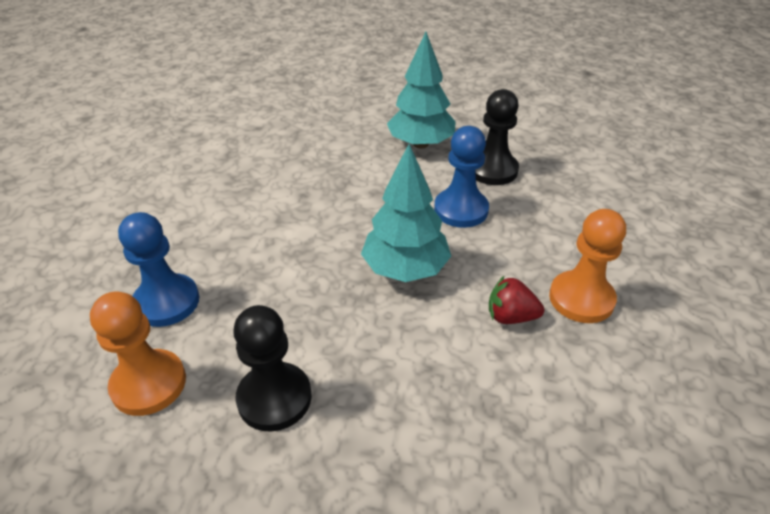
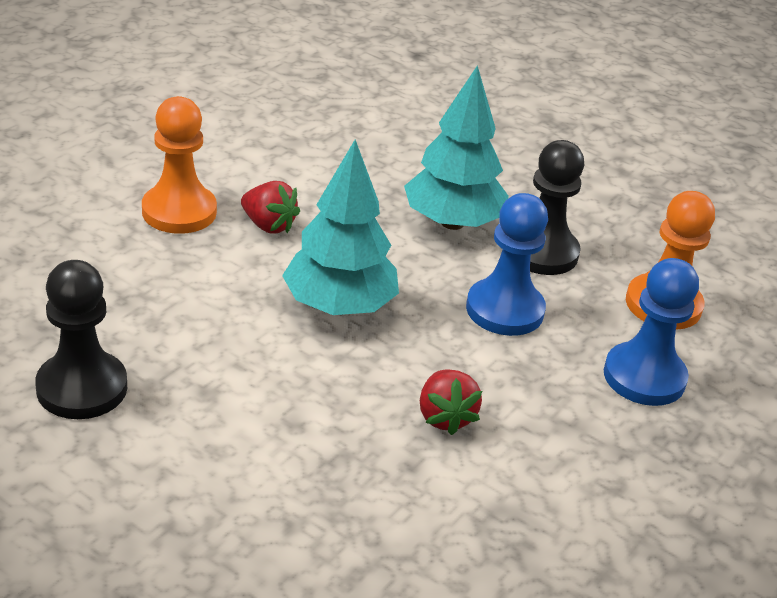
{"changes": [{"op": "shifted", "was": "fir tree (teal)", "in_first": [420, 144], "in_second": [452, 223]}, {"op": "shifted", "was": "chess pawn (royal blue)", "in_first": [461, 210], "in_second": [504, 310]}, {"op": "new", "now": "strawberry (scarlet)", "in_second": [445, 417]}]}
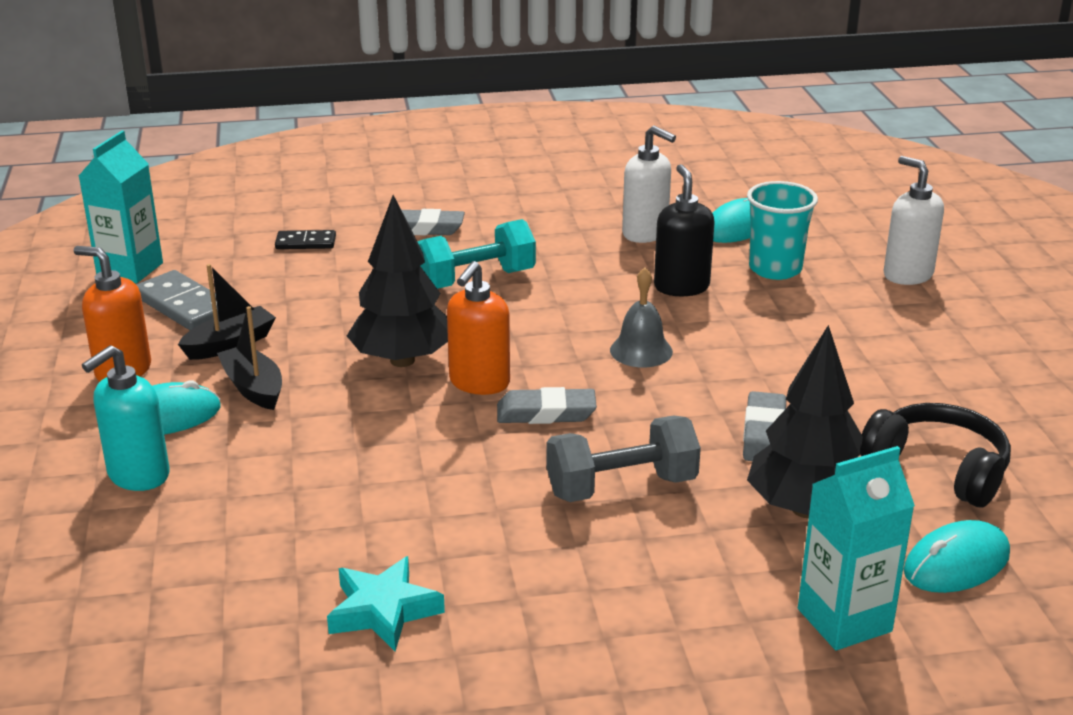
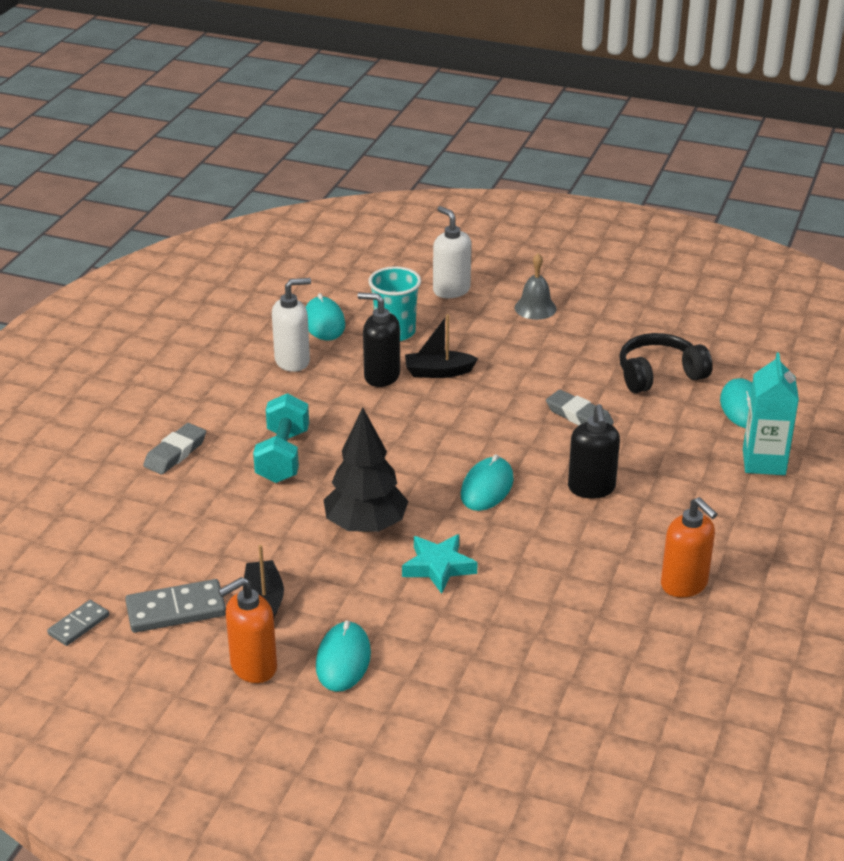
{"changes": [{"op": "swapped", "was": "carton (teal)", "now": "domino piece (ash-grey)", "in_first": [130, 269], "in_second": [78, 625]}, {"op": "gone", "was": "soap pump (teal)", "in_first": [138, 475]}, {"op": "shifted", "was": "toy boat (ebony)", "in_first": [253, 388], "in_second": [438, 372]}, {"op": "gone", "was": "domino piece (ebony)", "in_first": [306, 243]}, {"op": "shifted", "was": "star shape (teal)", "in_first": [383, 611], "in_second": [438, 567]}, {"op": "shifted", "was": "soap pump (orange-coloured)", "in_first": [479, 383], "in_second": [684, 584]}, {"op": "swapped", "was": "pencil eraser (ash-grey)", "now": "mouse (teal)", "in_first": [546, 413], "in_second": [487, 487]}, {"op": "swapped", "was": "free weight (ash-grey)", "now": "soap pump (ebony)", "in_first": [621, 487], "in_second": [591, 488]}, {"op": "shifted", "was": "school bell (ash-grey)", "in_first": [641, 351], "in_second": [535, 308]}, {"op": "gone", "was": "fir tree (ebony)", "in_first": [805, 509]}, {"op": "rotated", "was": "soap pump (white)", "in_first": [907, 275], "in_second": [451, 290], "clockwise": 60}]}
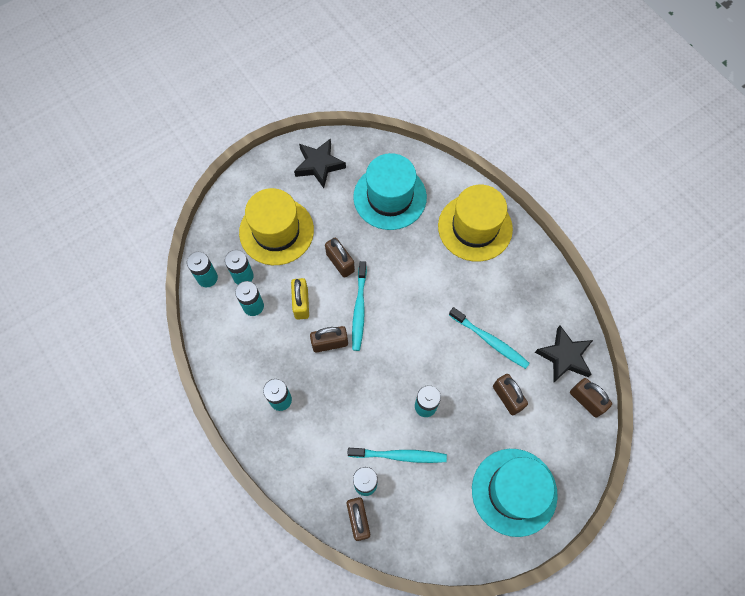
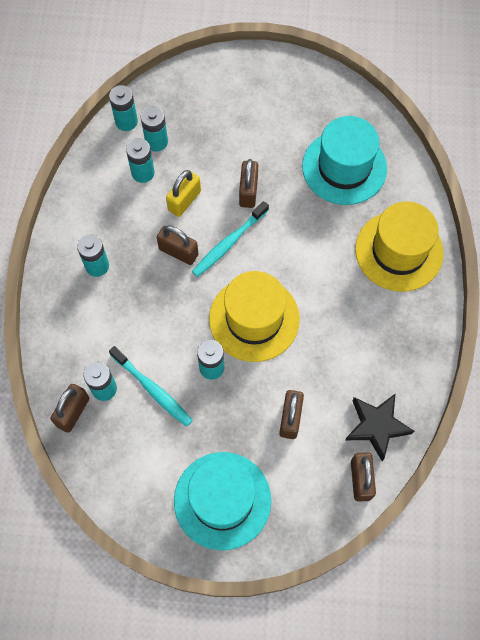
{"changes": [{"op": "shifted", "was": "hat (bright yellow)", "in_first": [276, 231], "in_second": [254, 319]}, {"op": "gone", "was": "star shape (ebony)", "in_first": [319, 165]}, {"op": "gone", "was": "dental brush (teal)", "in_first": [489, 340]}]}
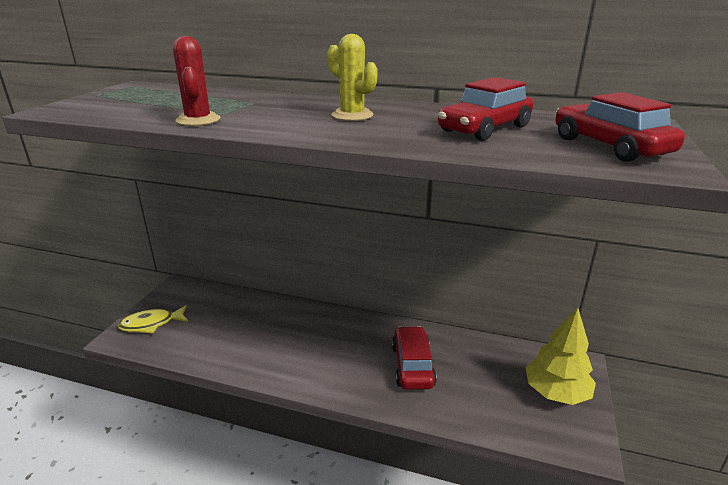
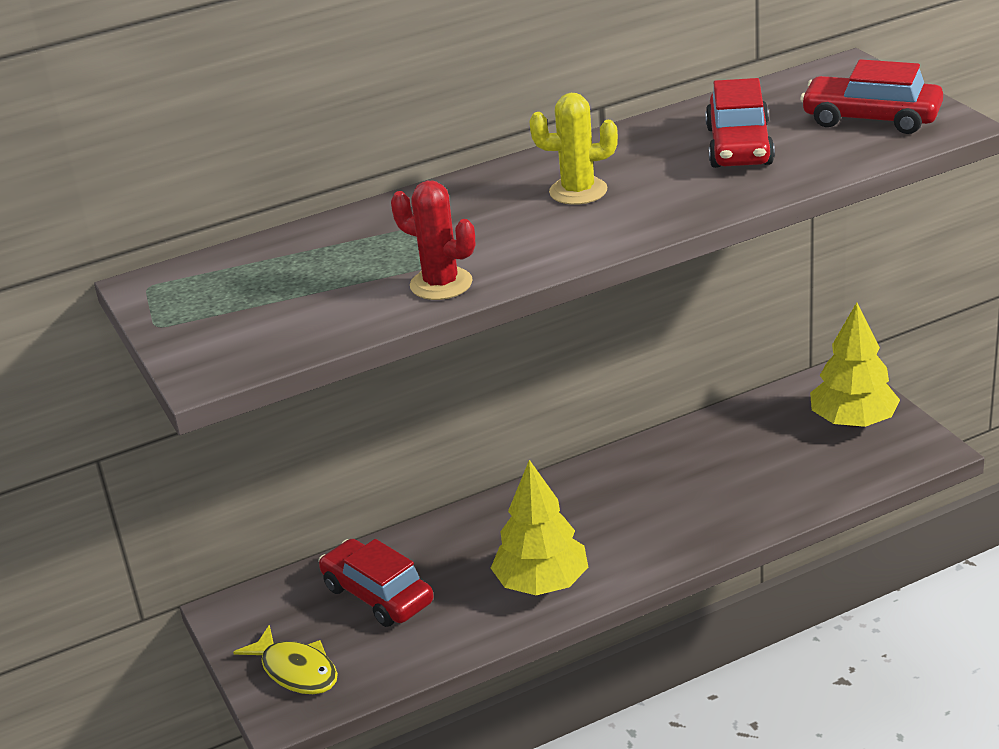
{"changes": [{"op": "rotated", "was": "fish figure (bright yellow)", "in_first": [151, 324], "in_second": [296, 671], "clockwise": -75}, {"op": "shifted", "was": "car (scarlet)", "in_first": [412, 366], "in_second": [377, 595]}, {"op": "new", "now": "fir tree (bright yellow)", "in_second": [542, 583]}]}
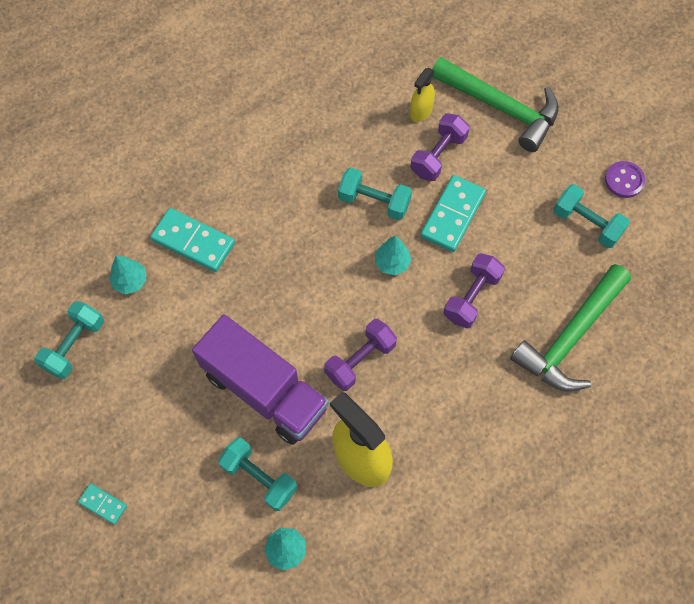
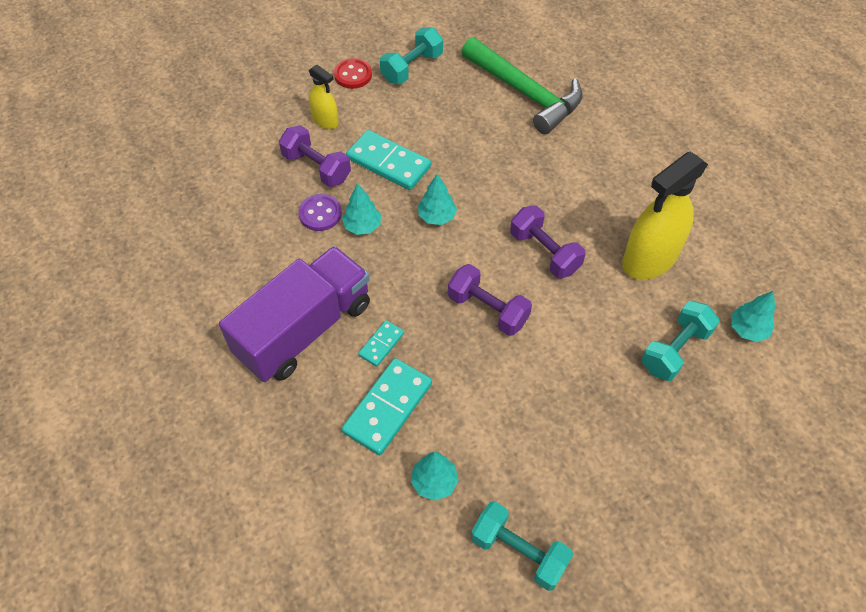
{"changes": [{"op": "shifted", "was": "domino piece (teal)", "in_first": [103, 504], "in_second": [381, 344]}, {"op": "shifted", "was": "truck (purple)", "in_first": [264, 390], "in_second": [304, 329]}, {"op": "swapped", "was": "free weight (teal)", "now": "fir tree (teal)", "in_first": [374, 201], "in_second": [362, 226]}, {"op": "shifted", "was": "spray bottle (bright yellow)", "in_first": [421, 111], "in_second": [325, 121]}, {"op": "gone", "was": "carpenter's hammer (leaf-green)", "in_first": [500, 107]}, {"op": "shifted", "was": "free weight (purple)", "in_first": [471, 297], "in_second": [488, 309]}, {"op": "shifted", "was": "button (purple)", "in_first": [624, 180], "in_second": [320, 214]}, {"op": "new", "now": "button (scarlet)", "in_second": [353, 75]}]}
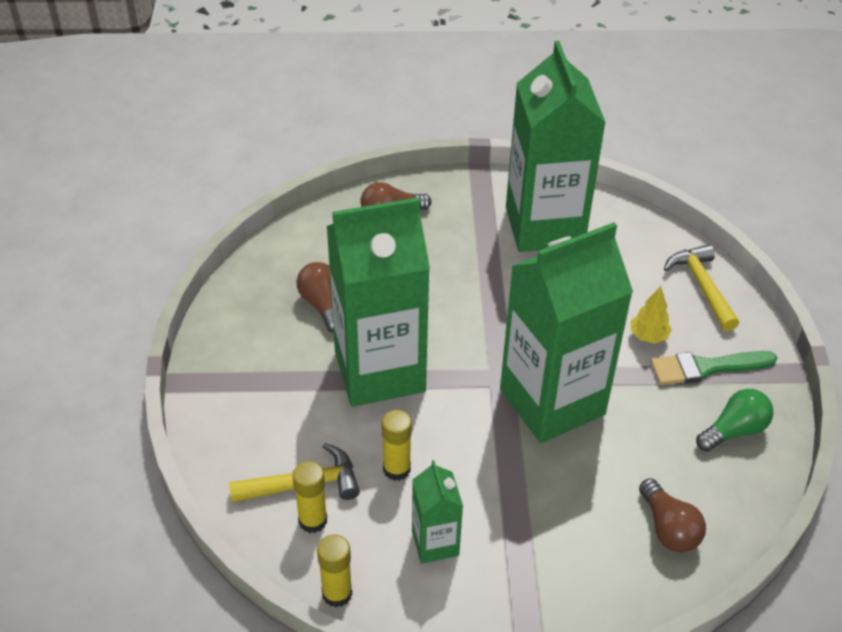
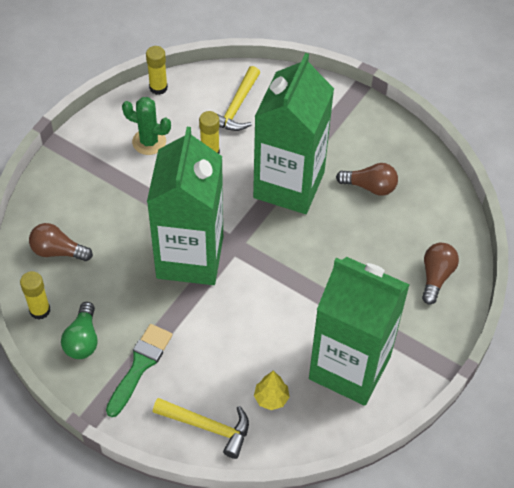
{"changes": [{"op": "shifted", "was": "glue stick (bright yellow)", "in_first": [313, 520], "in_second": [40, 310]}, {"op": "swapped", "was": "carton (leaf-green)", "now": "prickly plant (leaf-green)", "in_first": [435, 543], "in_second": [149, 142]}, {"op": "shifted", "was": "fir tree (bright yellow)", "in_first": [648, 336], "in_second": [271, 398]}]}
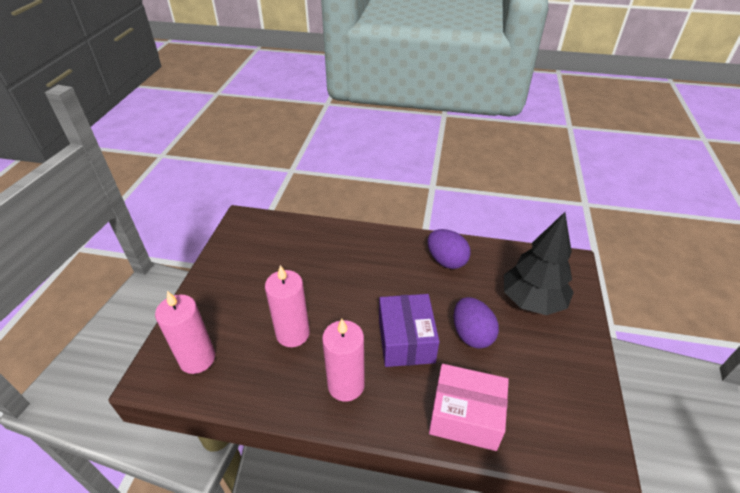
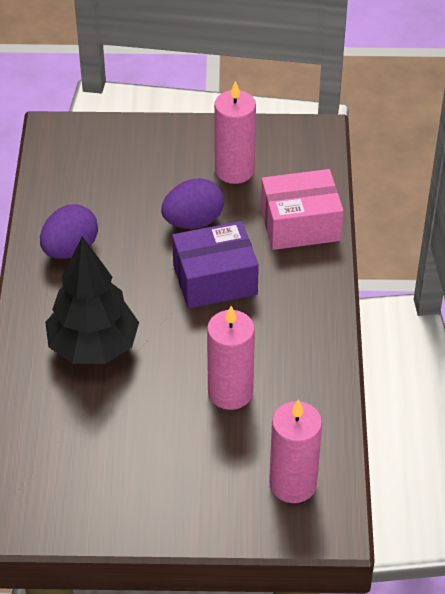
{"changes": [{"op": "shifted", "was": "candle (pink)", "in_first": [346, 385], "in_second": [234, 170]}, {"op": "rotated", "was": "parcel (pink)", "in_first": [465, 416], "in_second": [300, 224], "clockwise": 75}, {"op": "shifted", "was": "fir tree (ebony)", "in_first": [532, 301], "in_second": [93, 347]}]}
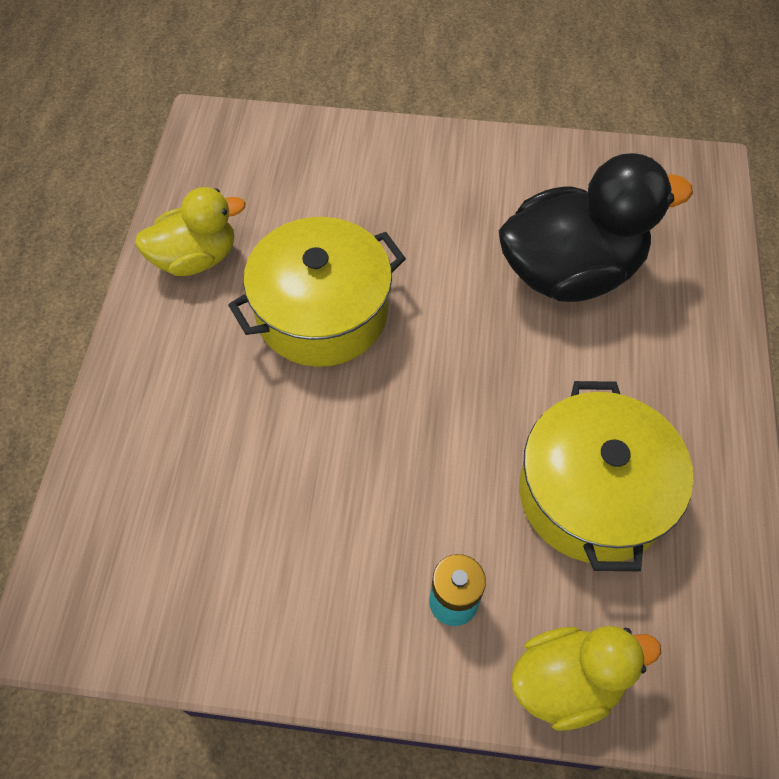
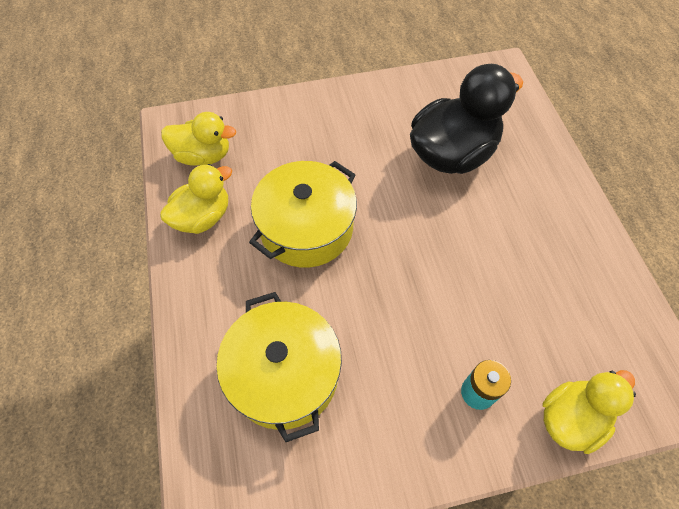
{"changes": [{"op": "shifted", "was": "stockpot (bright yellow)", "in_first": [592, 494], "in_second": [284, 374]}, {"op": "new", "now": "toy duck (bright yellow)", "in_second": [203, 156]}]}
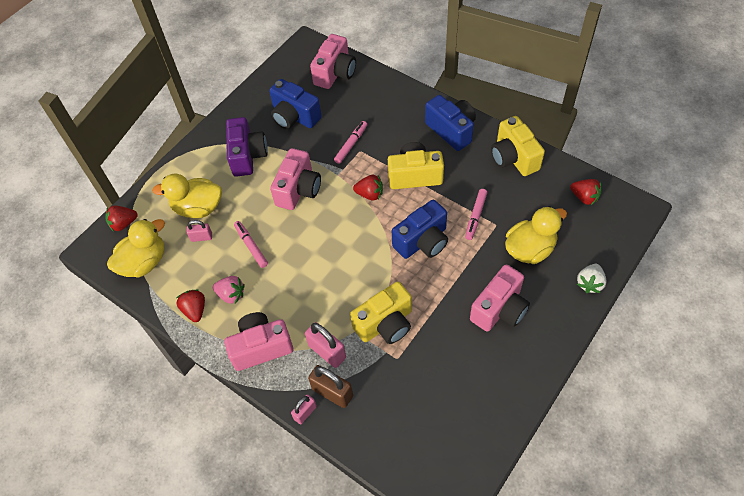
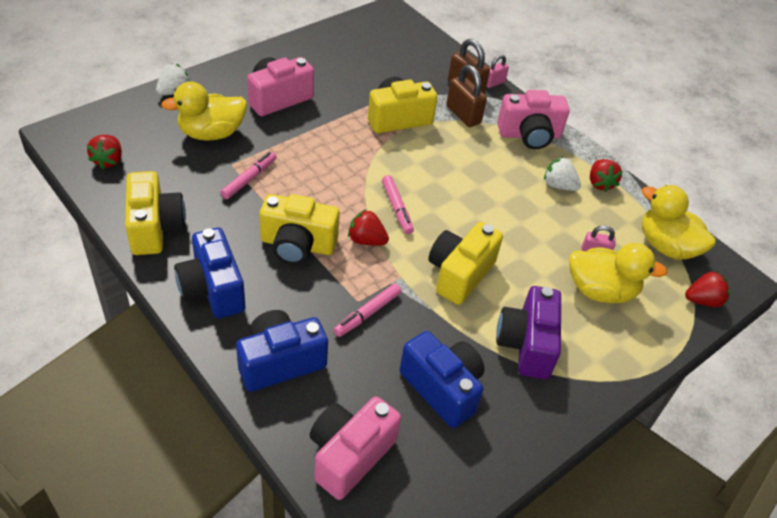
{"changes": [{"op": "rotated", "was": "toy duck (bright yellow)", "in_first": [144, 262], "in_second": [666, 246], "clockwise": 75}, {"op": "repainted", "was": "strawberry (pink)", "now": "strawberry (white)", "in_first": [231, 295], "in_second": [558, 185]}, {"op": "shifted", "was": "felt pen (pink)", "in_first": [251, 246], "in_second": [397, 208]}, {"op": "repainted", "was": "compact camera (pink)", "now": "compact camera (bright yellow)", "in_first": [298, 189], "in_second": [459, 274]}, {"op": "repainted", "was": "small lock (pink)", "now": "small lock (dark brown)", "in_first": [327, 352], "in_second": [463, 115]}, {"op": "shifted", "was": "compact camera (royal blue)", "in_first": [422, 241], "in_second": [280, 362]}, {"op": "rotated", "was": "strawberry (scarlet)", "in_first": [584, 197], "in_second": [108, 160], "clockwise": -135}]}
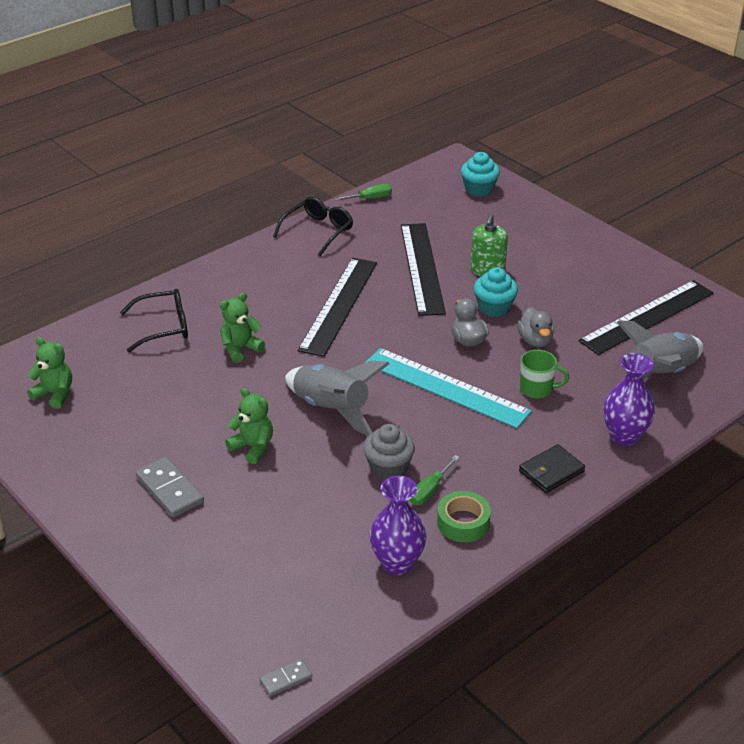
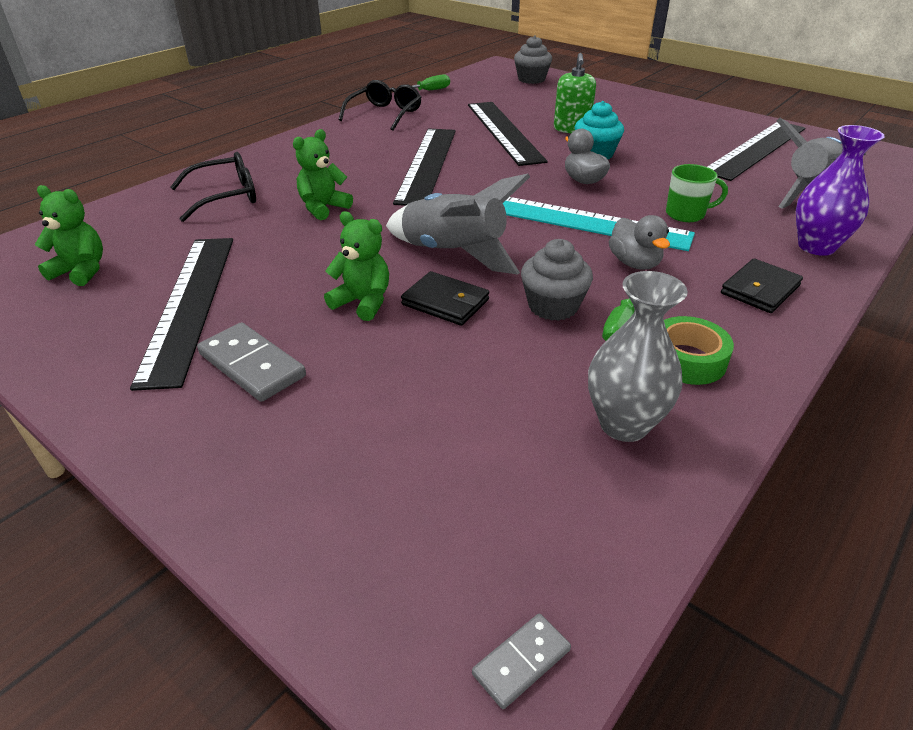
{"changes": [{"op": "repainted", "was": "vase (purple)", "now": "vase (ash-grey)", "in_first": [397, 563], "in_second": [624, 424]}, {"op": "repainted", "was": "muffin (teal)", "now": "muffin (ash-grey)", "in_first": [479, 189], "in_second": [531, 79]}, {"op": "shifted", "was": "toy duck (ash-grey)", "in_first": [535, 340], "in_second": [634, 263]}, {"op": "new", "now": "straightedge (ebony)", "in_second": [189, 304]}, {"op": "new", "now": "card wallet (ebony)", "in_second": [445, 302]}]}
